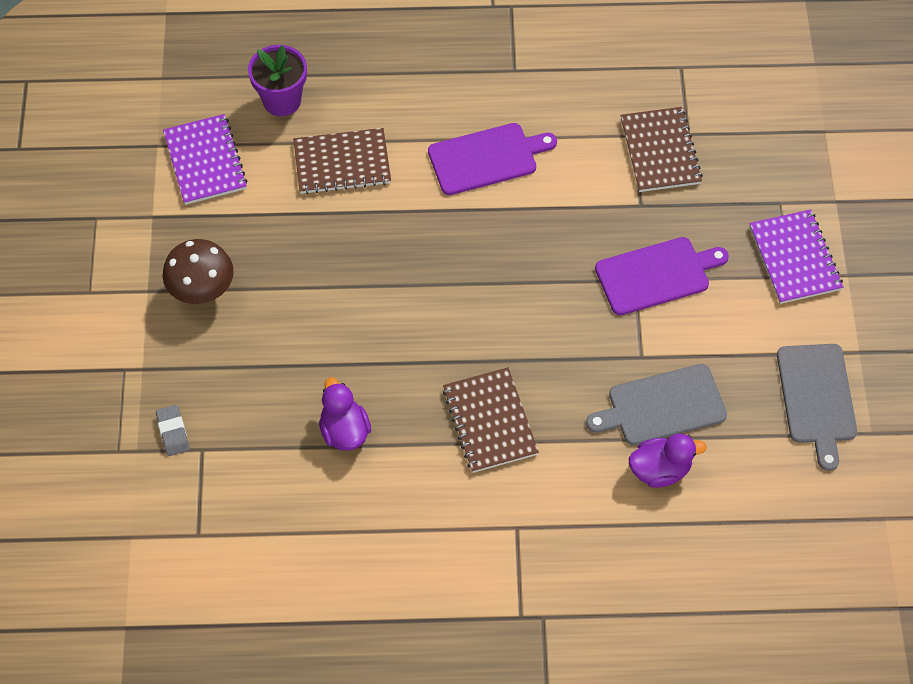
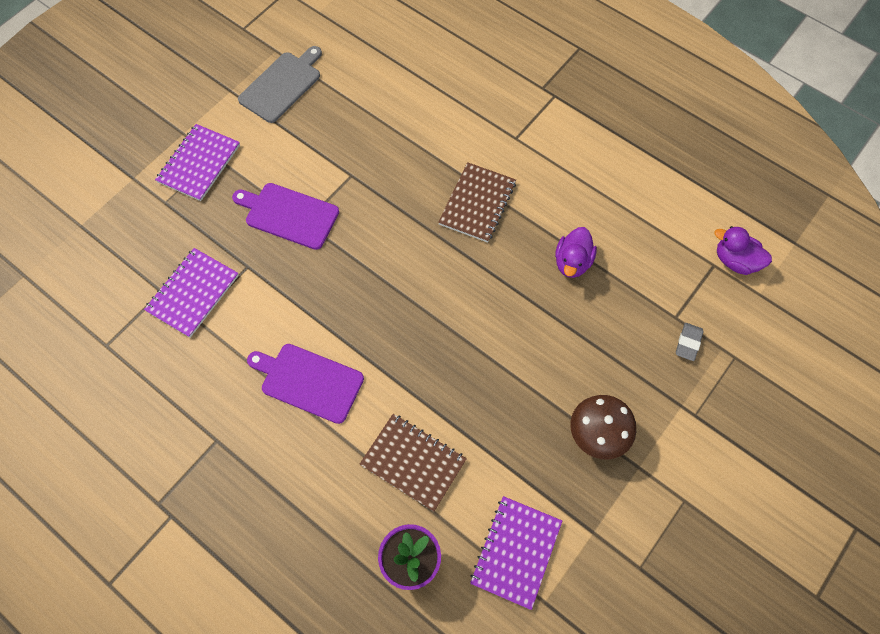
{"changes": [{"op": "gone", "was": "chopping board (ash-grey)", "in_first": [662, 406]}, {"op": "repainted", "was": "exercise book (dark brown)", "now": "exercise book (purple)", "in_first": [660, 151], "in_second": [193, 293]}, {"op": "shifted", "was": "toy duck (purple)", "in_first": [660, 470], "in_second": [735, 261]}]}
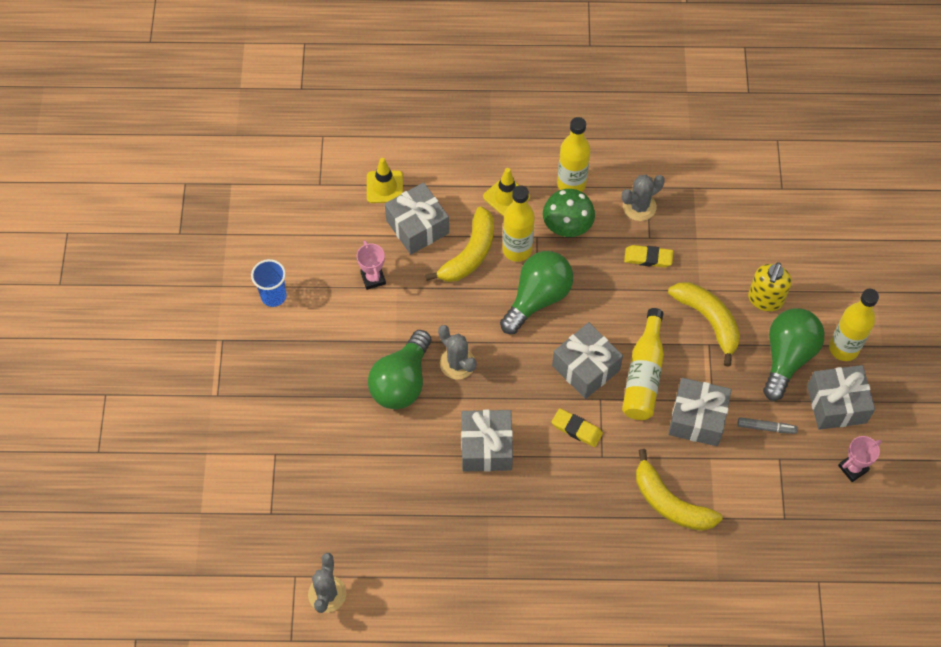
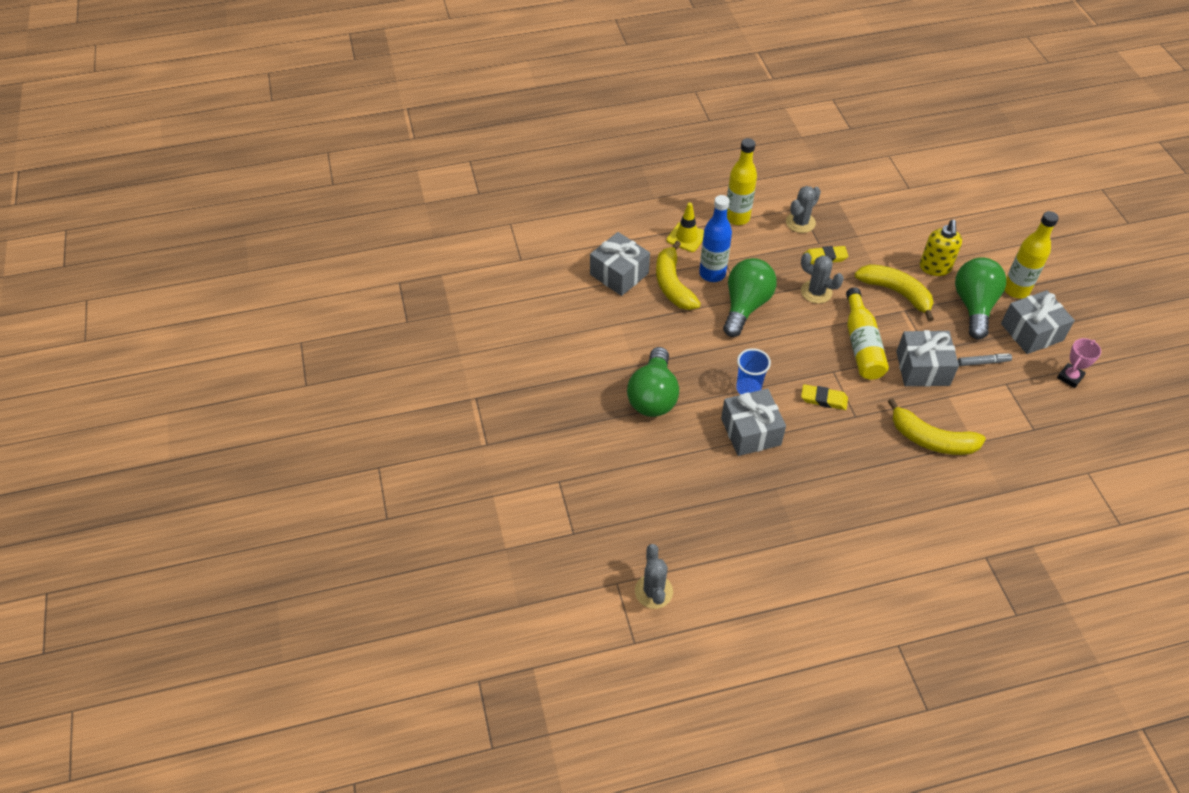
{"changes": [{"op": "shifted", "was": "cup (royal blue)", "in_first": [273, 296], "in_second": [748, 389]}, {"op": "gone", "was": "prize cup (pink)", "in_first": [373, 278]}, {"op": "gone", "was": "traffic cone (bright yellow)", "in_first": [384, 187]}, {"op": "rotated", "was": "banana fruit (bright yellow)", "in_first": [469, 253], "in_second": [673, 285], "clockwise": 150}, {"op": "shifted", "was": "prickly plant (ash-grey)", "in_first": [457, 363], "in_second": [816, 292]}, {"op": "repainted", "was": "drink bottle (bright yellow)", "now": "drink bottle (royal blue)", "in_first": [517, 250], "in_second": [712, 274]}, {"op": "gone", "was": "toadstool (leaf-green)", "in_first": [567, 226]}, {"op": "gone", "was": "gift (ash-grey)", "in_first": [586, 368]}]}
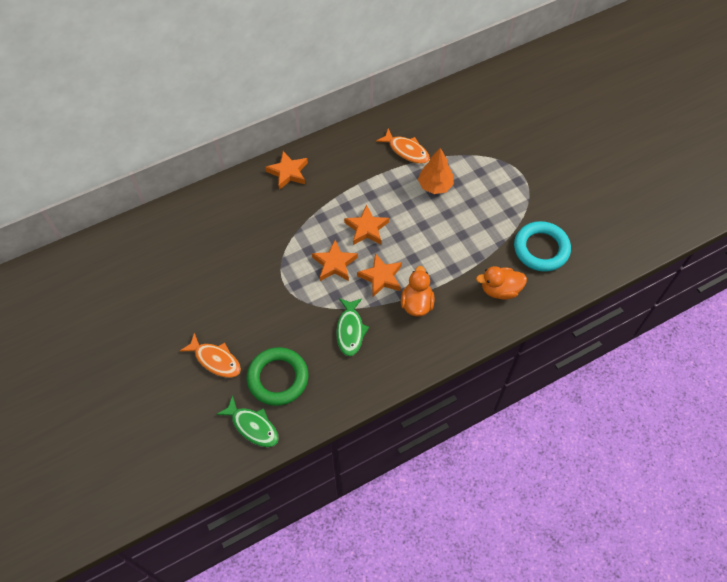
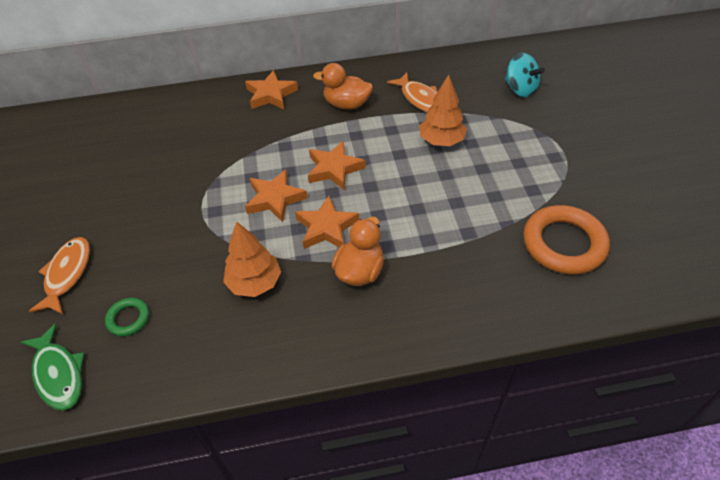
{"changes": [{"op": "rotated", "was": "fish figure (orange-coloured)", "in_first": [215, 360], "in_second": [67, 274], "clockwise": -135}, {"op": "scaled", "was": "ring (leaf-green)", "in_first": [278, 378], "in_second": [128, 318], "ratio": 0.49}, {"op": "swapped", "was": "fish figure (leaf-green)", "now": "fir tree (orange-coloured)", "in_first": [350, 330], "in_second": [254, 282]}, {"op": "shifted", "was": "toy duck (orange-coloured)", "in_first": [500, 290], "in_second": [346, 104]}, {"op": "repainted", "was": "ring (teal)", "now": "ring (orange-coloured)", "in_first": [541, 249], "in_second": [564, 244]}, {"op": "new", "now": "toy top (teal)", "in_second": [520, 89]}]}
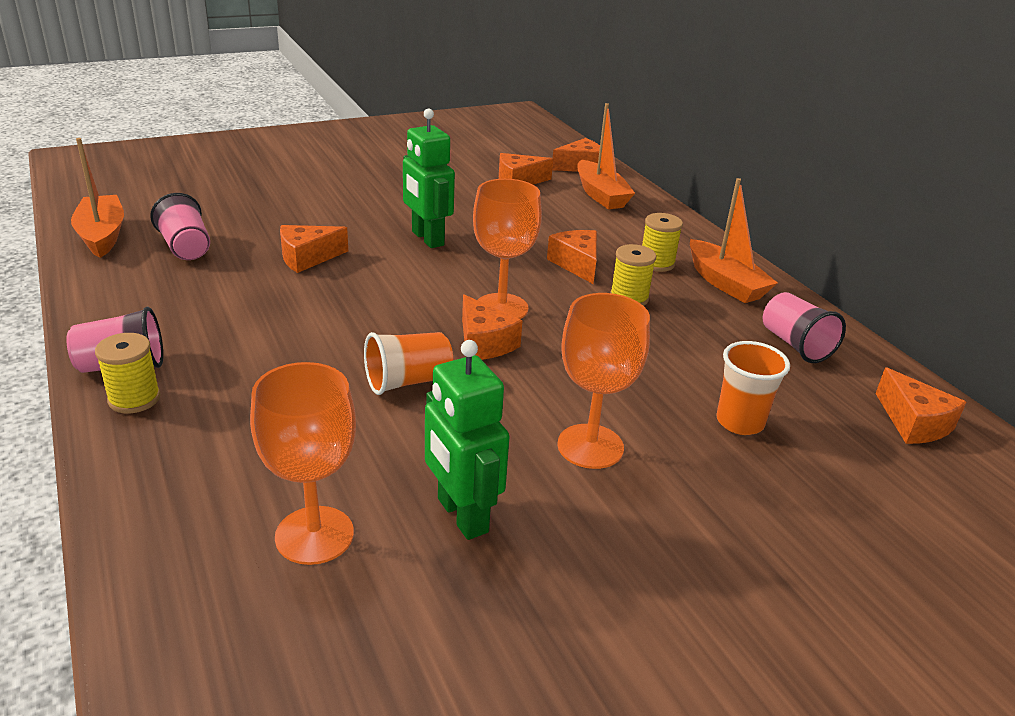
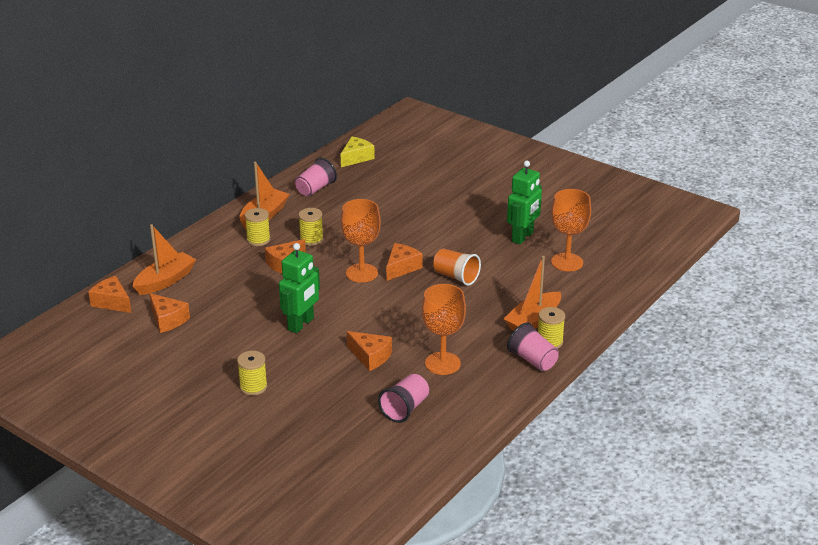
{"changes": [{"op": "shifted", "was": "toy boat (orange-coloured)", "in_first": [102, 235], "in_second": [533, 321]}, {"op": "shifted", "was": "wine glass (orange-coloured)", "in_first": [590, 446], "in_second": [442, 363]}, {"op": "gone", "was": "cup (orange-coloured)", "in_first": [740, 422]}, {"op": "repainted", "was": "cheese wedge (orange-coloured)", "now": "cheese wedge (bright yellow)", "in_first": [913, 422], "in_second": [356, 158]}, {"op": "new", "now": "bobbin (bright yellow)", "in_second": [253, 387]}]}
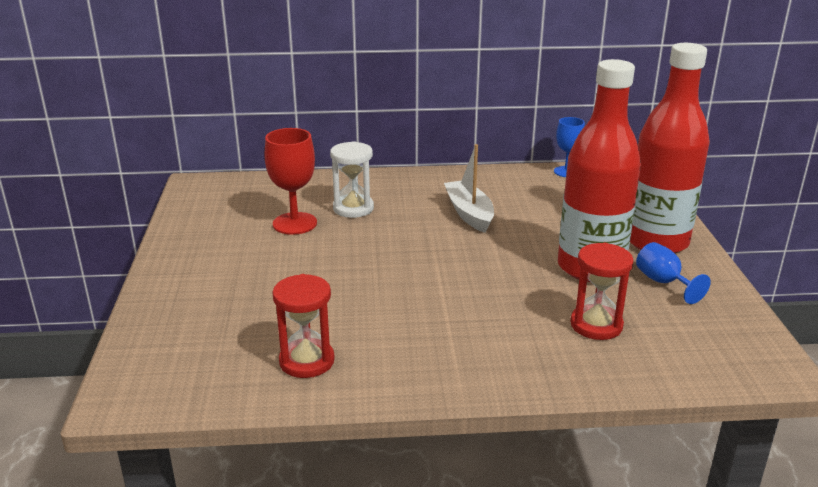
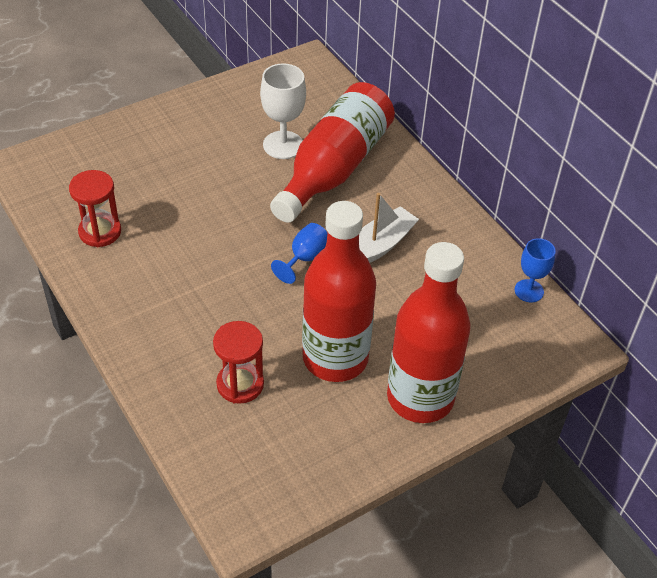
{"changes": [{"op": "repainted", "was": "wine glass (scarlet)", "now": "wine glass (white)", "in_first": [295, 223], "in_second": [283, 145]}, {"op": "swapped", "was": "sandglass (white)", "now": "drink bottle (scarlet)", "in_first": [353, 208], "in_second": [334, 168]}, {"op": "shifted", "was": "wine glass (royal blue)", "in_first": [663, 282], "in_second": [305, 258]}]}
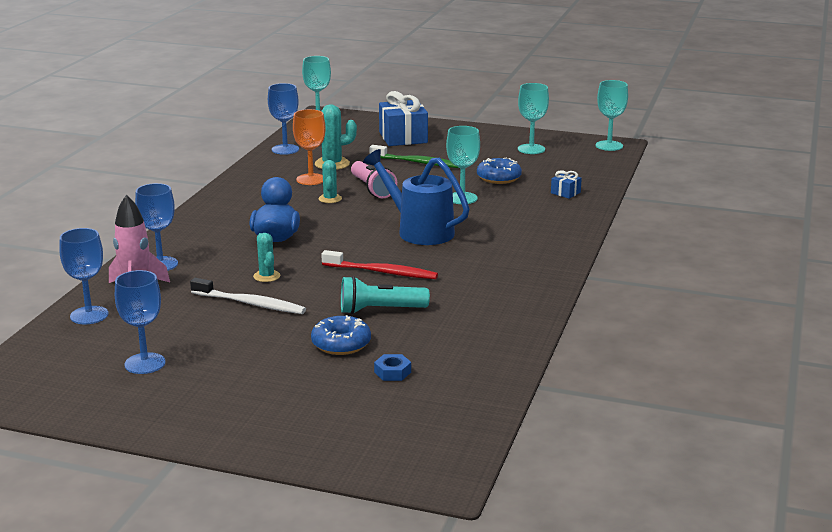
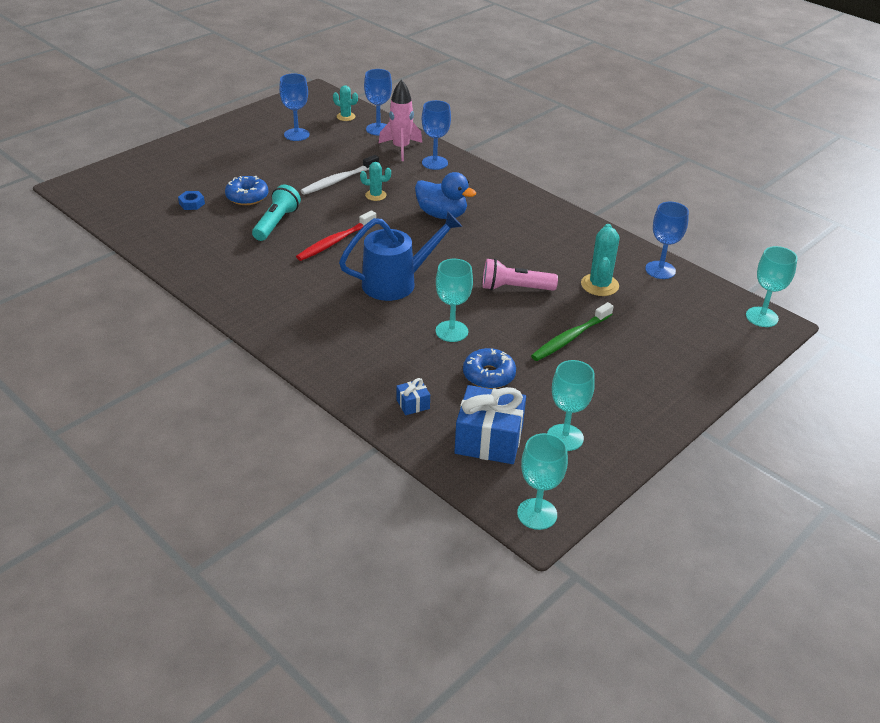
{"changes": [{"op": "gone", "was": "wine glass (orange-coloured)", "in_first": [311, 179]}, {"op": "shifted", "was": "prickly plant (teal)", "in_first": [330, 199], "in_second": [346, 117]}, {"op": "shifted", "was": "gift (royal blue)", "in_first": [403, 137], "in_second": [489, 440]}]}
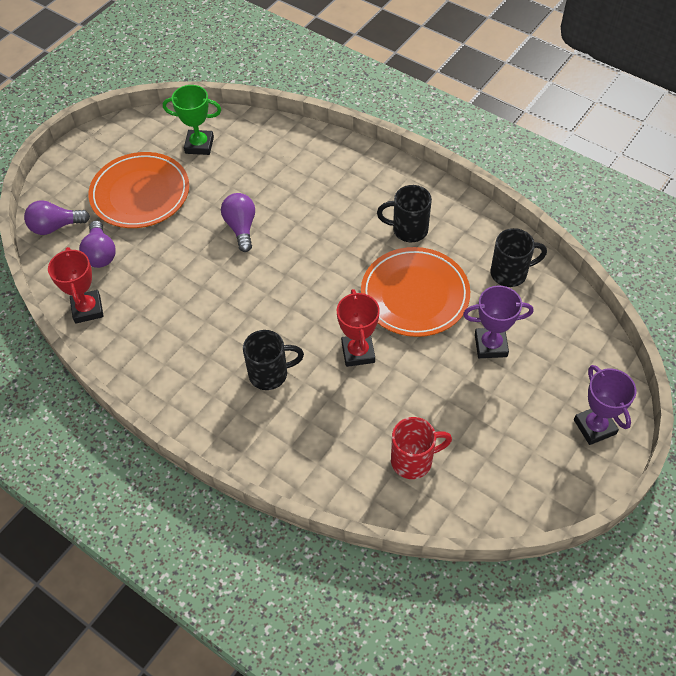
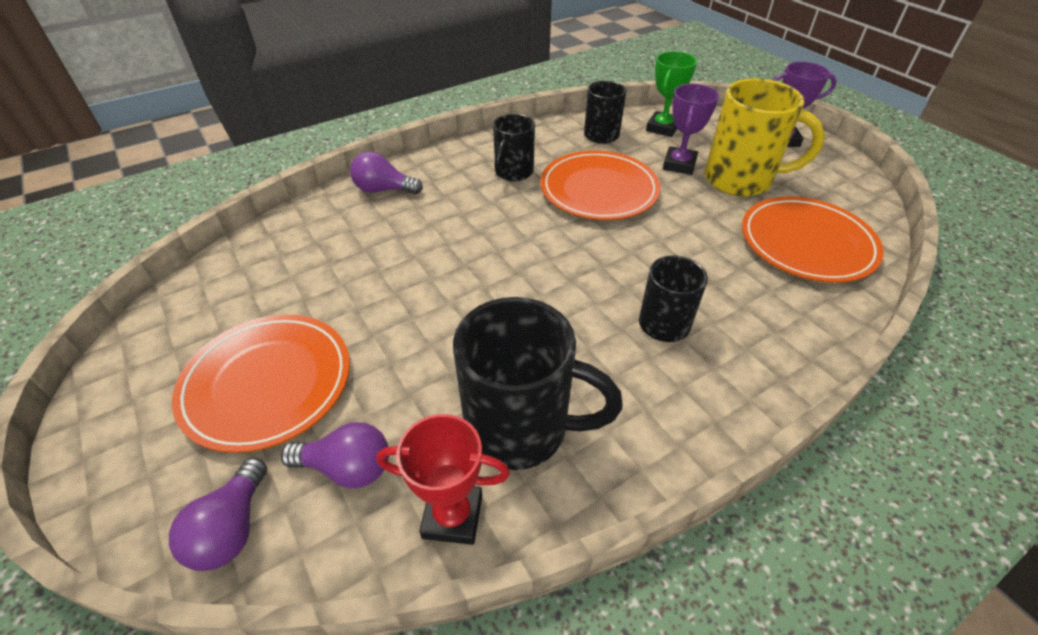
{"changes": [{"op": "shifted", "was": "prize cup (leaf-green)", "in_first": [199, 145], "in_second": [662, 128]}, {"op": "shifted", "was": "light bulb (purple)", "in_first": [241, 227], "in_second": [384, 190]}, {"op": "gone", "was": "prize cup (scarlet)", "in_first": [358, 352]}, {"op": "swapped", "was": "mug (scarlet)", "now": "flat dish (orange-coloured)", "in_first": [413, 460], "in_second": [807, 243]}, {"op": "new", "now": "mug (ebony)", "in_second": [520, 428]}, {"op": "new", "now": "mug (bright yellow)", "in_second": [740, 180]}]}
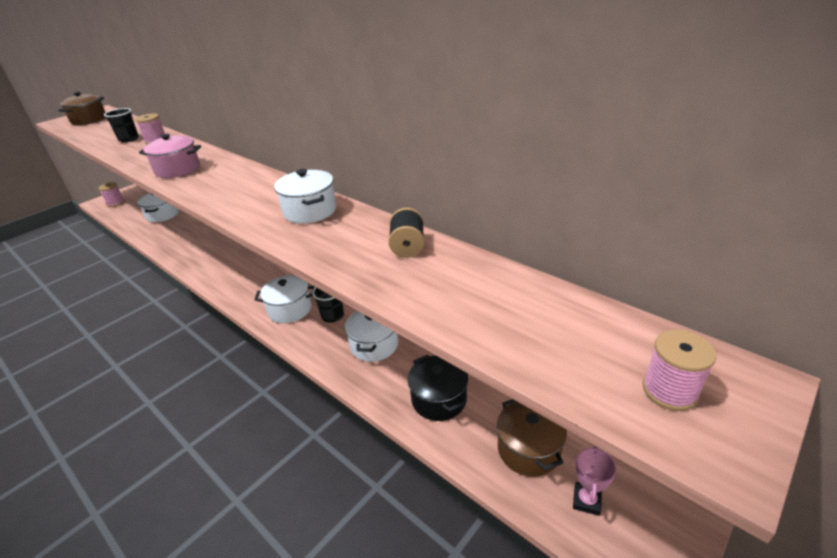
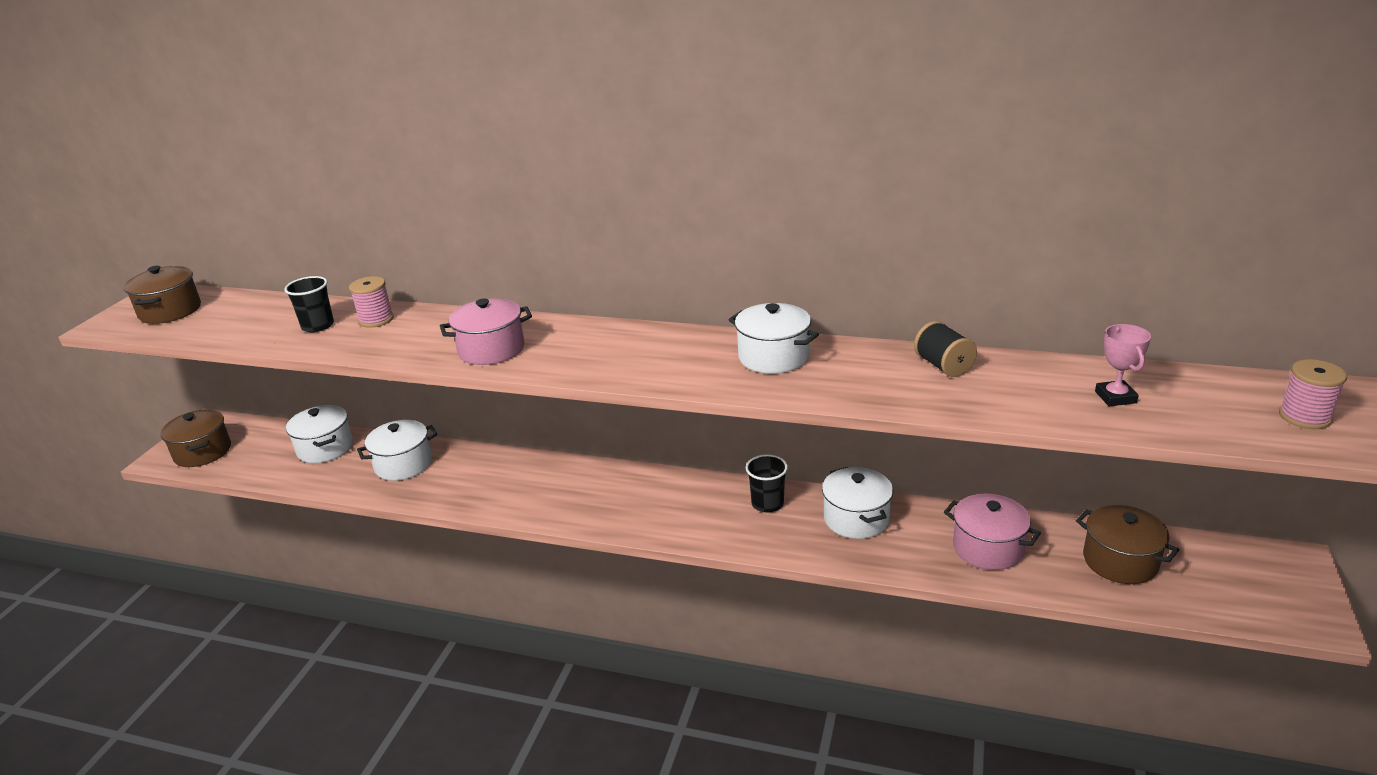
{"changes": [{"op": "swapped", "was": "bobbin (pink)", "now": "stockpot (dark brown)", "in_first": [116, 203], "in_second": [203, 452]}, {"op": "shifted", "was": "stockpot (white)", "in_first": [290, 309], "in_second": [403, 464]}, {"op": "repainted", "was": "stockpot (ebony)", "now": "stockpot (pink)", "in_first": [439, 399], "in_second": [988, 548]}, {"op": "shifted", "was": "prize cup (pink)", "in_first": [586, 500], "in_second": [1115, 397]}]}
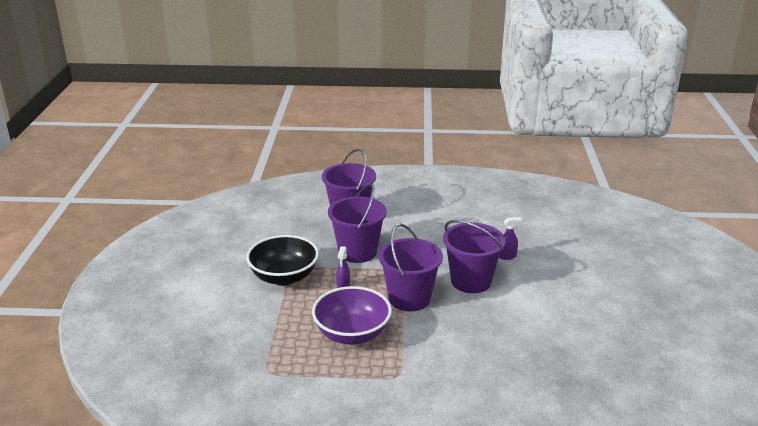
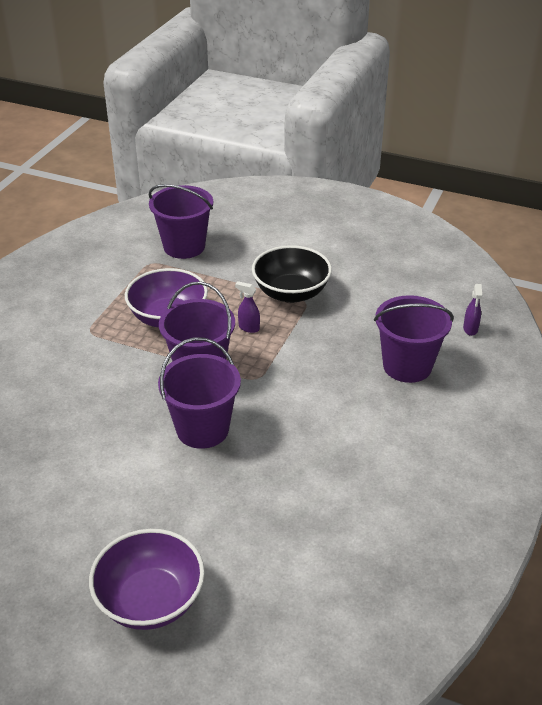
{"changes": [{"op": "shifted", "was": "bucket (purple)", "in_first": [357, 252], "in_second": [184, 246]}, {"op": "shifted", "was": "spray bottle (purple)", "in_first": [507, 256], "in_second": [470, 329]}, {"op": "new", "now": "serving bowl (purple)", "in_second": [150, 600]}]}
